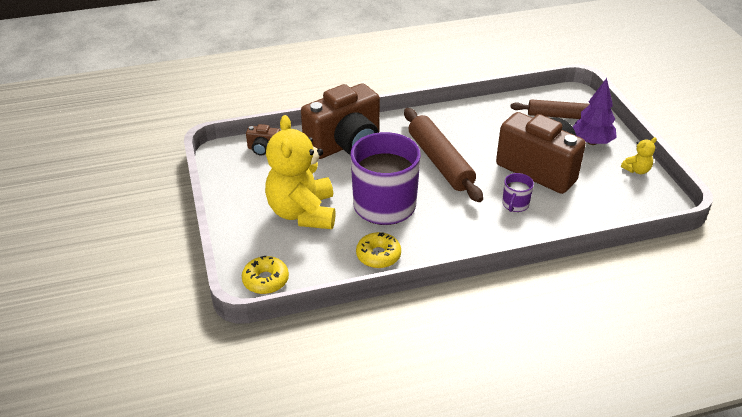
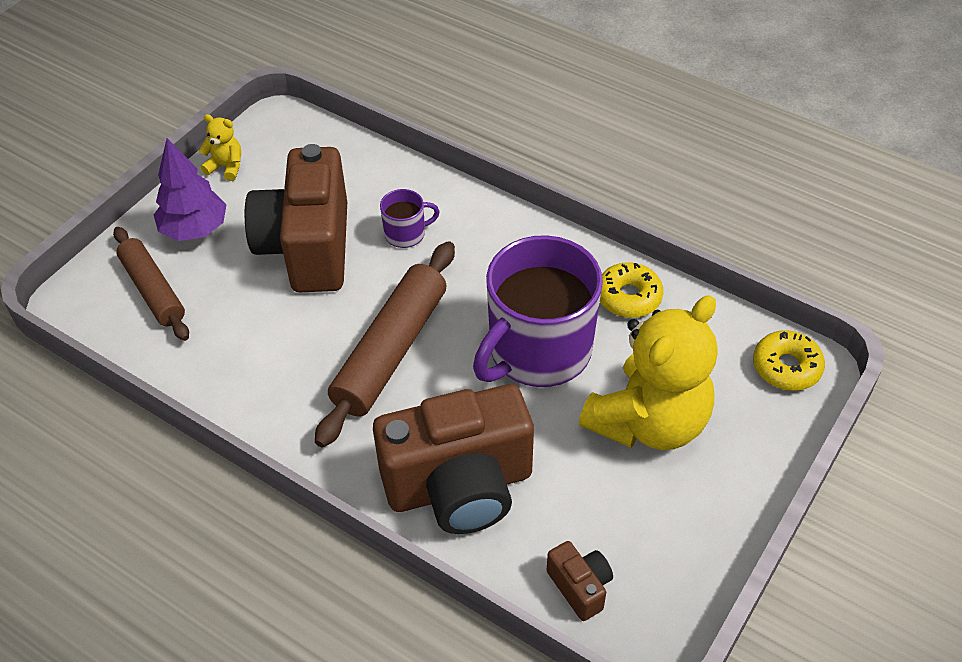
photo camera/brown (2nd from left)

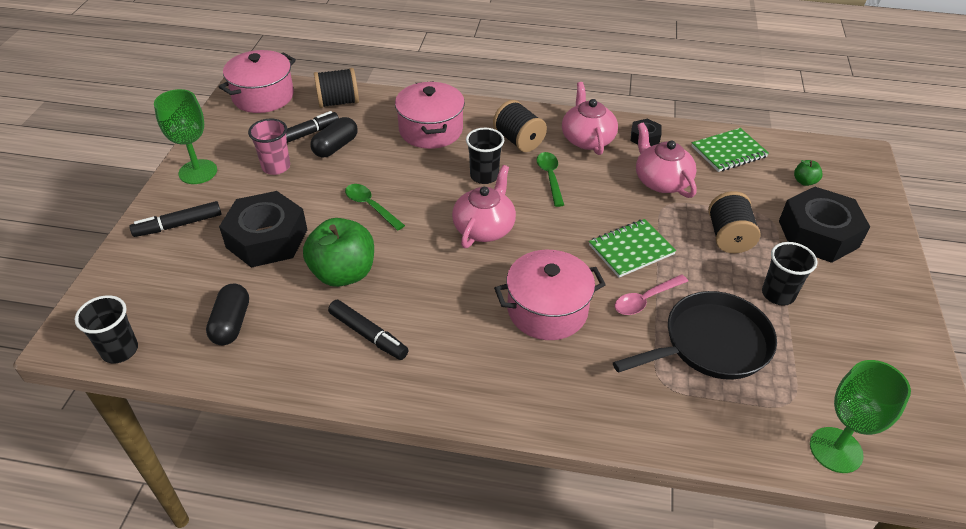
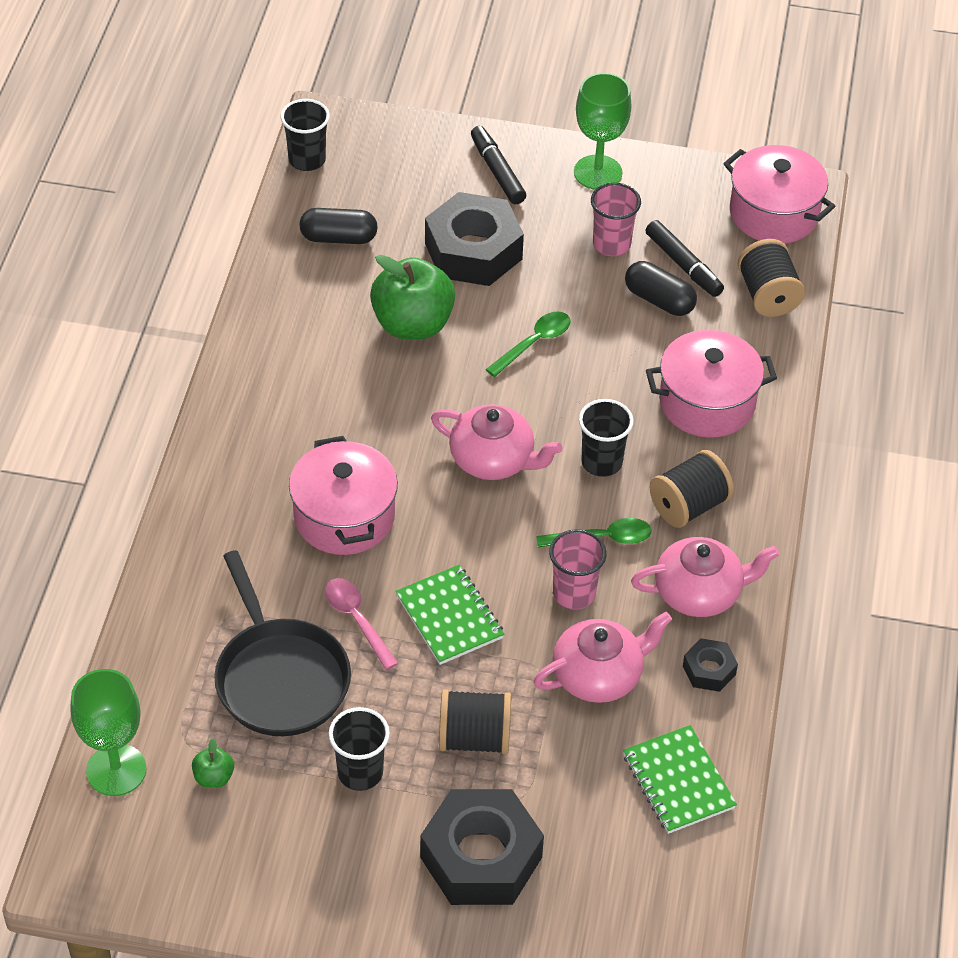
apple fruit/leaf-green (1st from left); cup/rosy (1st from left); marker/ebony (3rd from left in the first image)

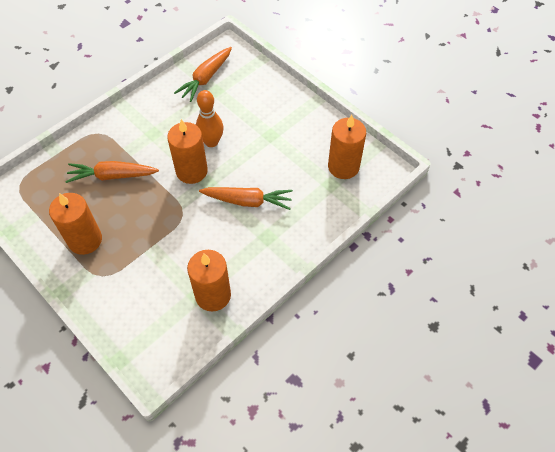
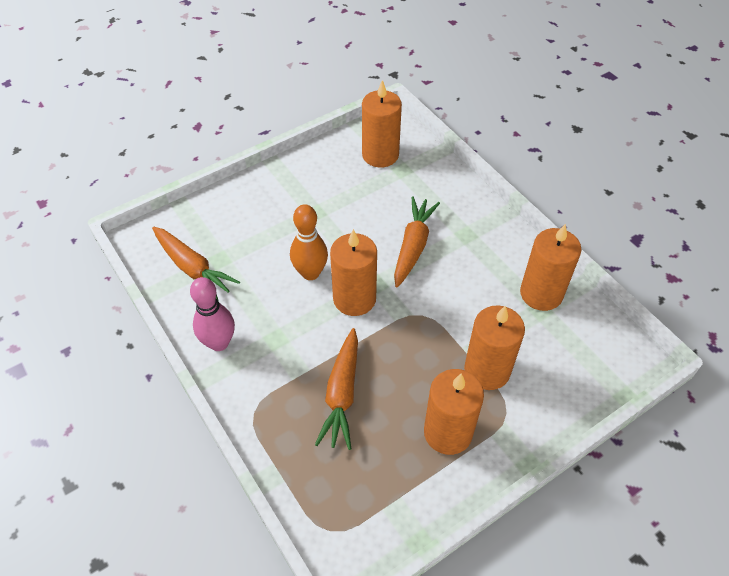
bowling pin/rosy; candle/orange (4th from left)

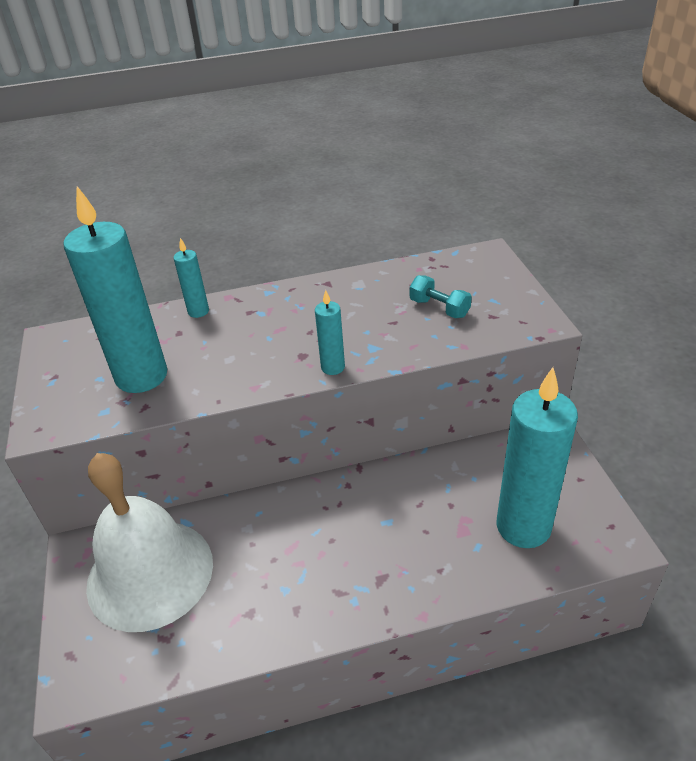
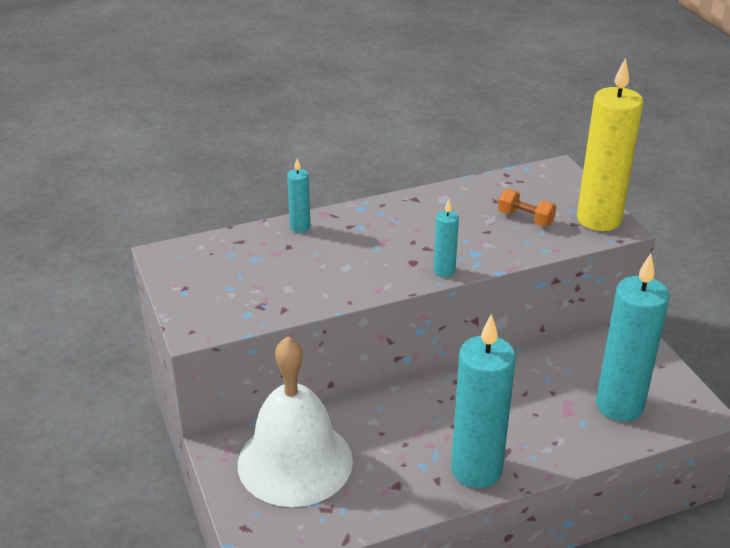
candle/teal (3rd from left); free weight/orange; candle/yellow

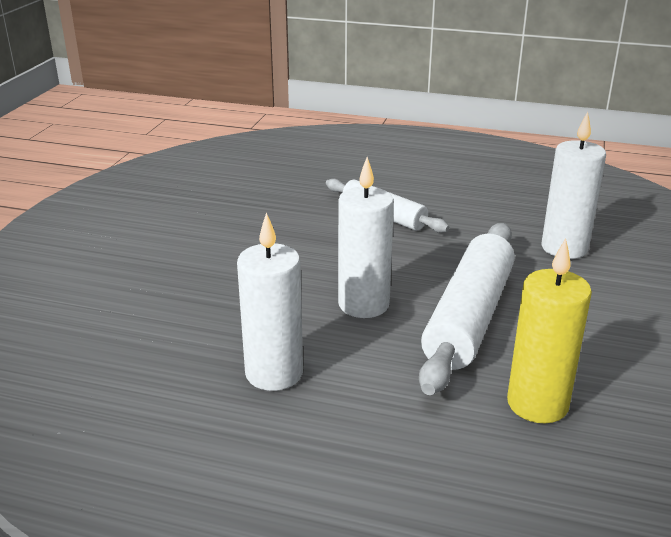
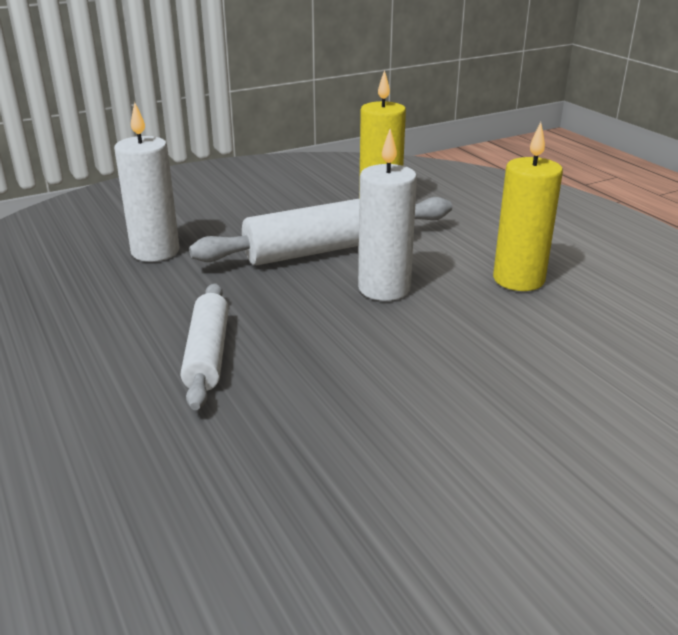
candle/yellow (2nd from left)

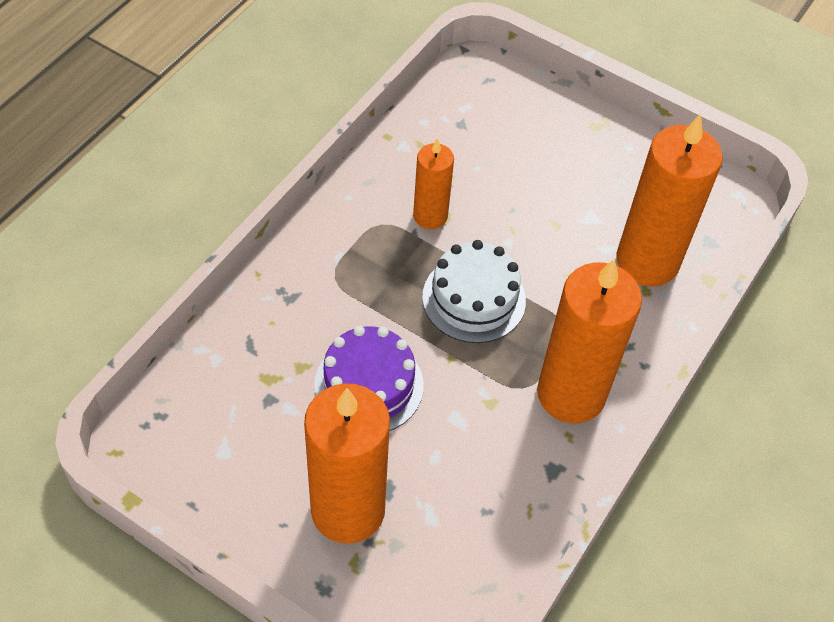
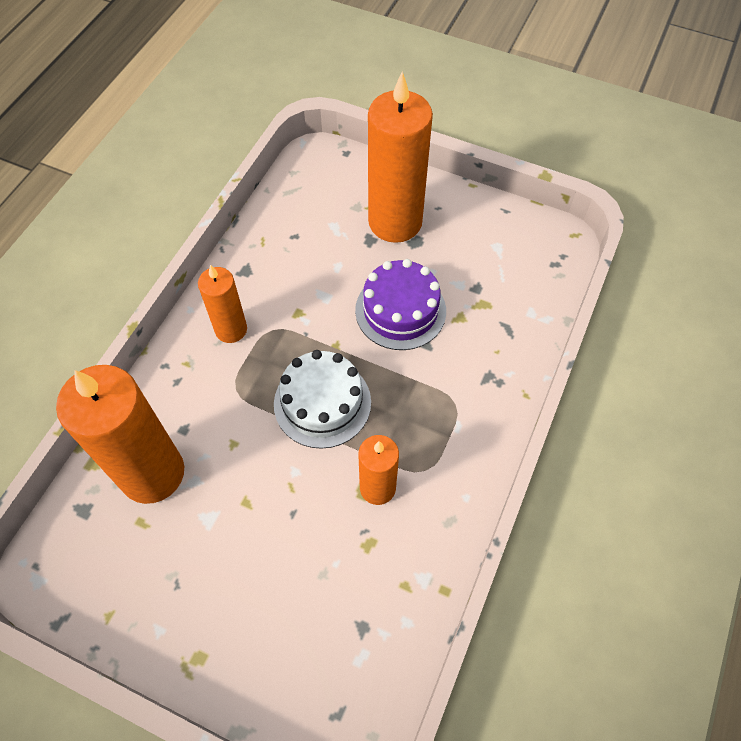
candle/orange (2nd from left)

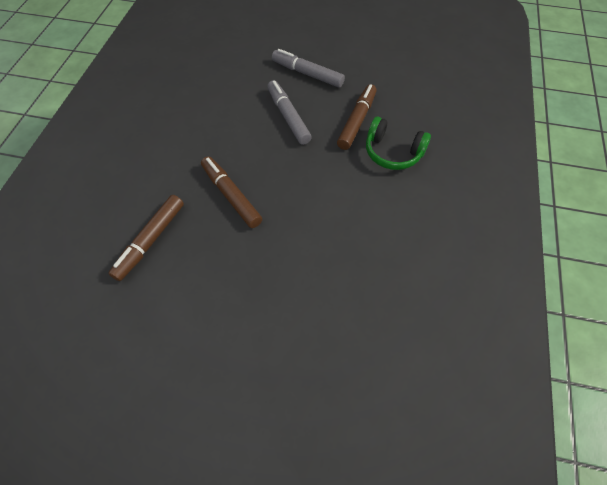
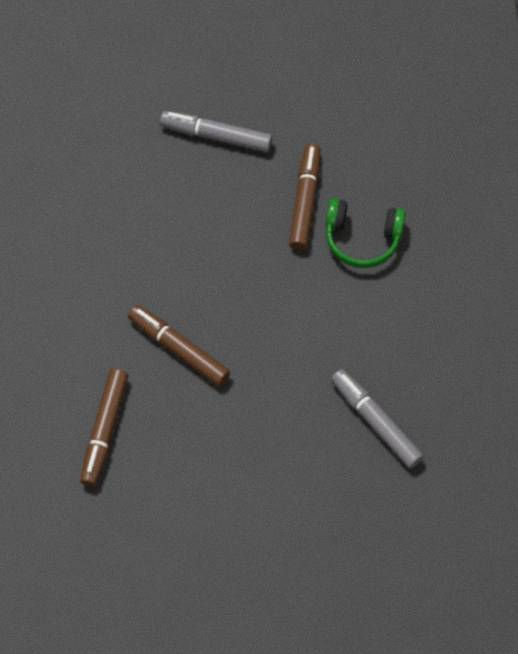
marker/gray (2nd from left)

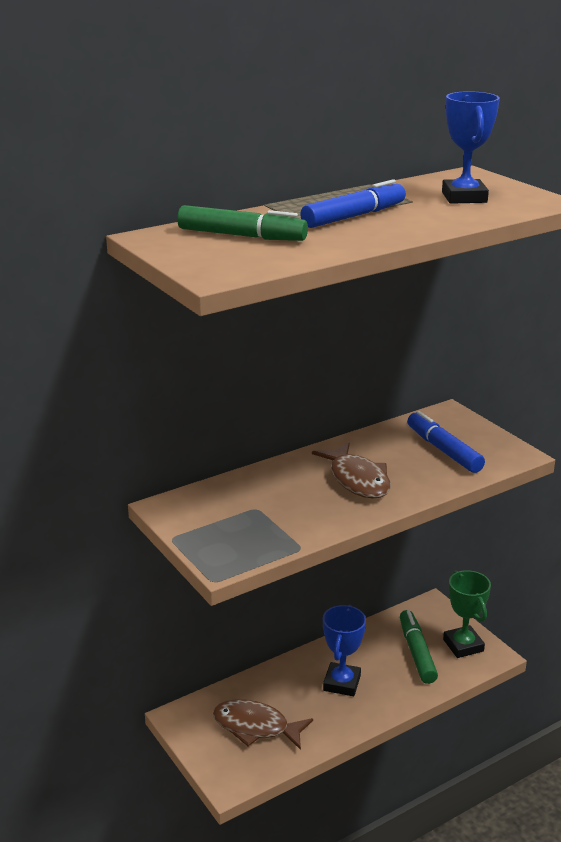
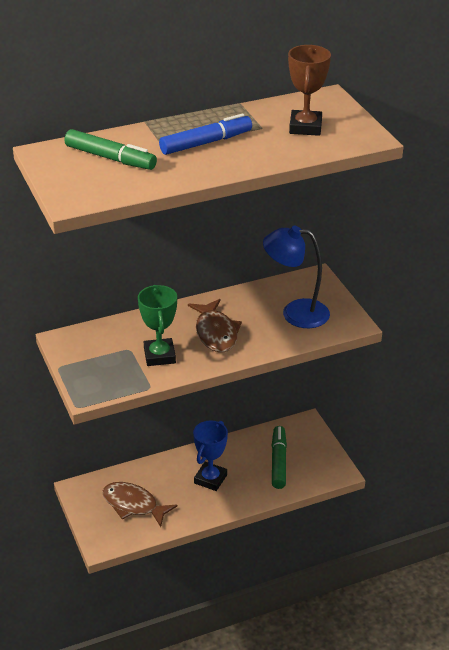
trophy/leaf-green; lamp/royal blue; trophy/brown

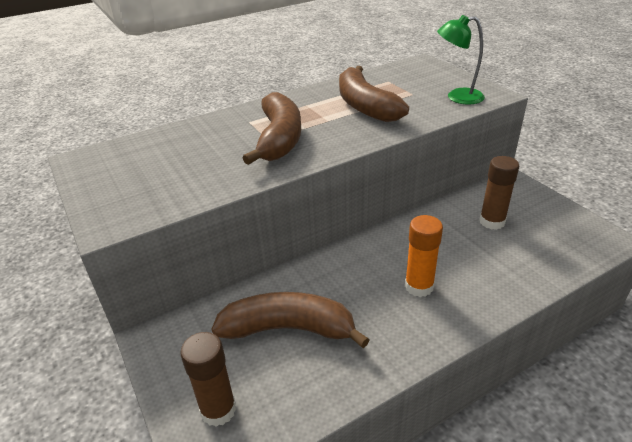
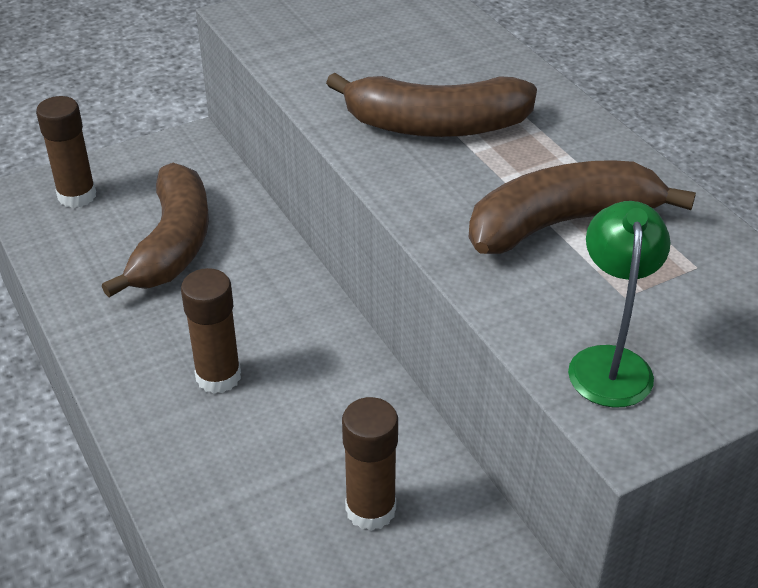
glue/brown (2nd from left)

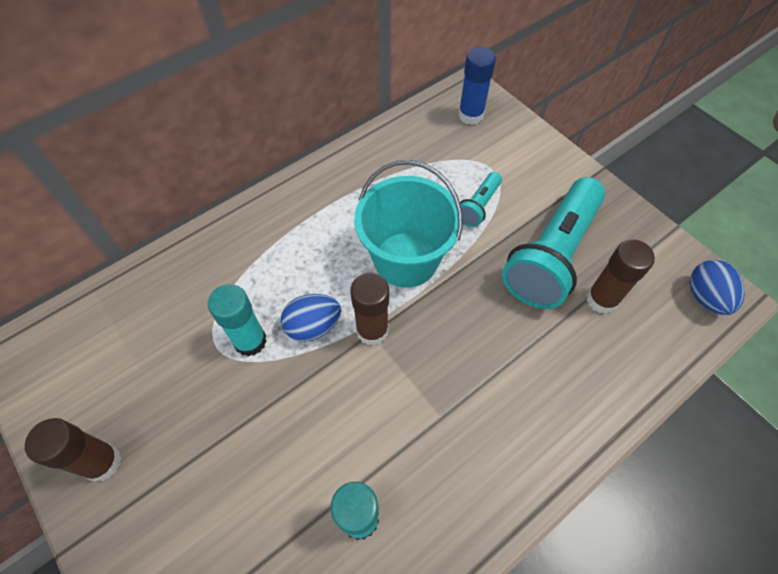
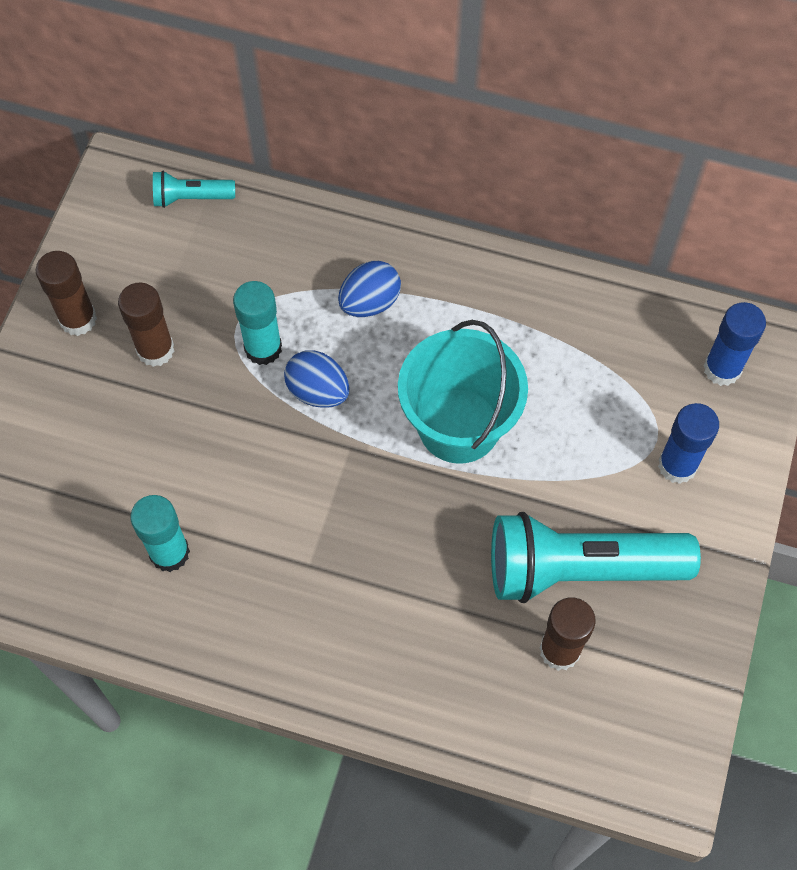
glue/brown (2nd from left); pocket torch/teal (1st from left); egg shape/royal blue (2nd from left); glue/royal blue (1st from left)

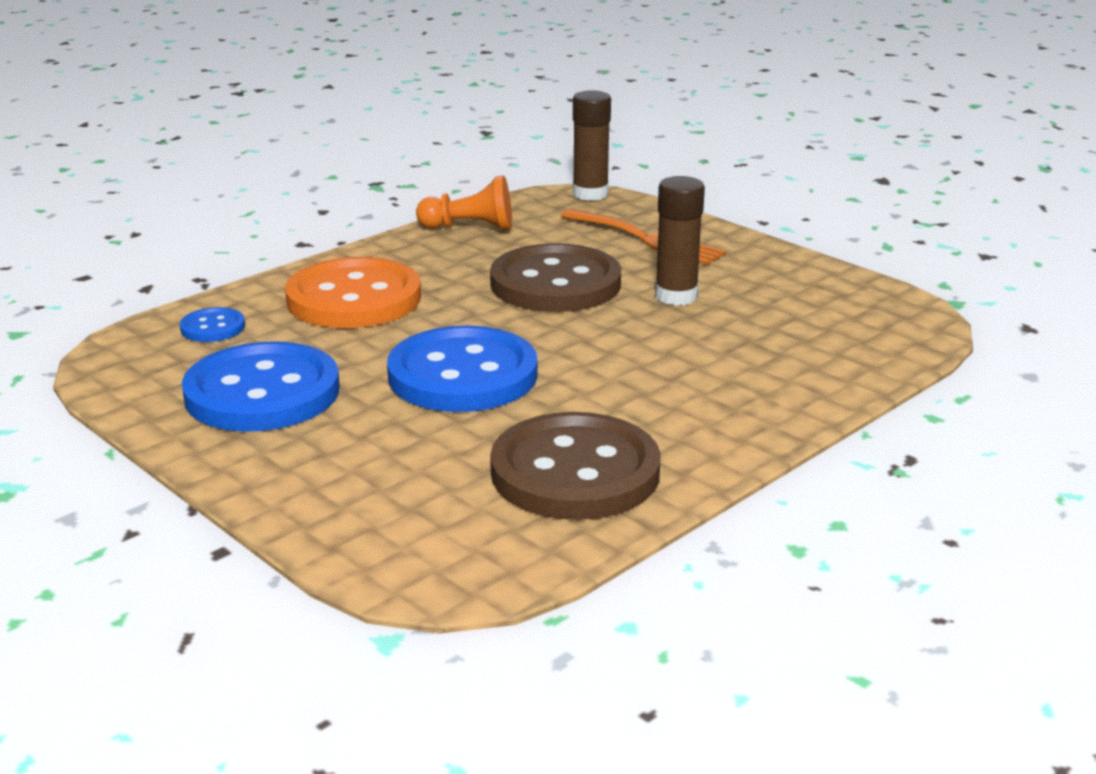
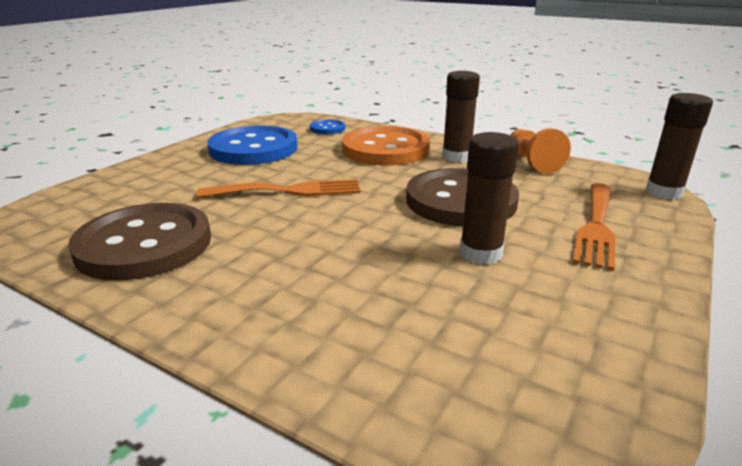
fork/orange (1st from left); glue/brown (1st from left)

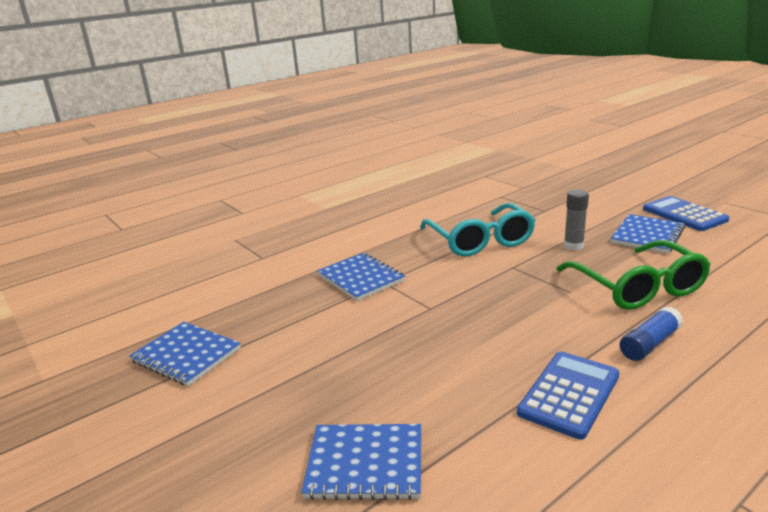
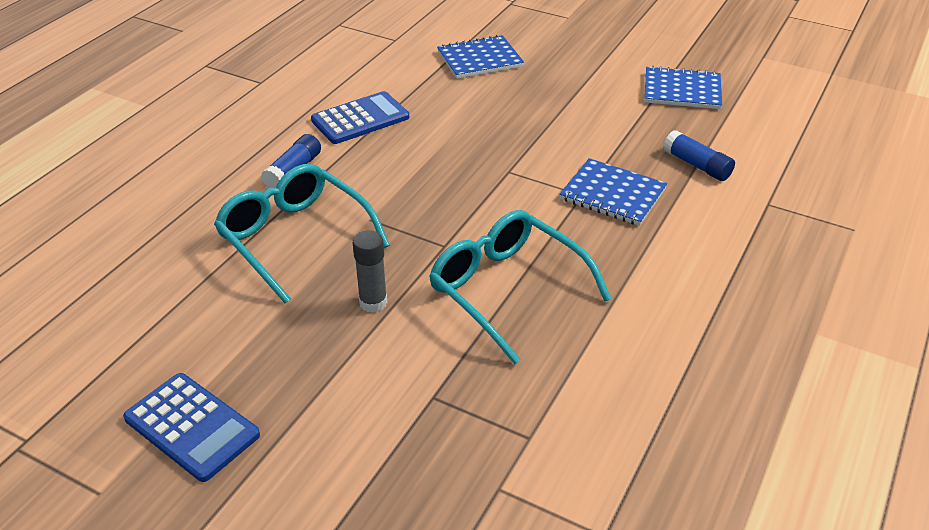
spectacles/teal (1st from left); adding machine/royal blue (2nd from left); glue/royal blue (2nd from left); notebook/royal blue (4th from left in the first image)

